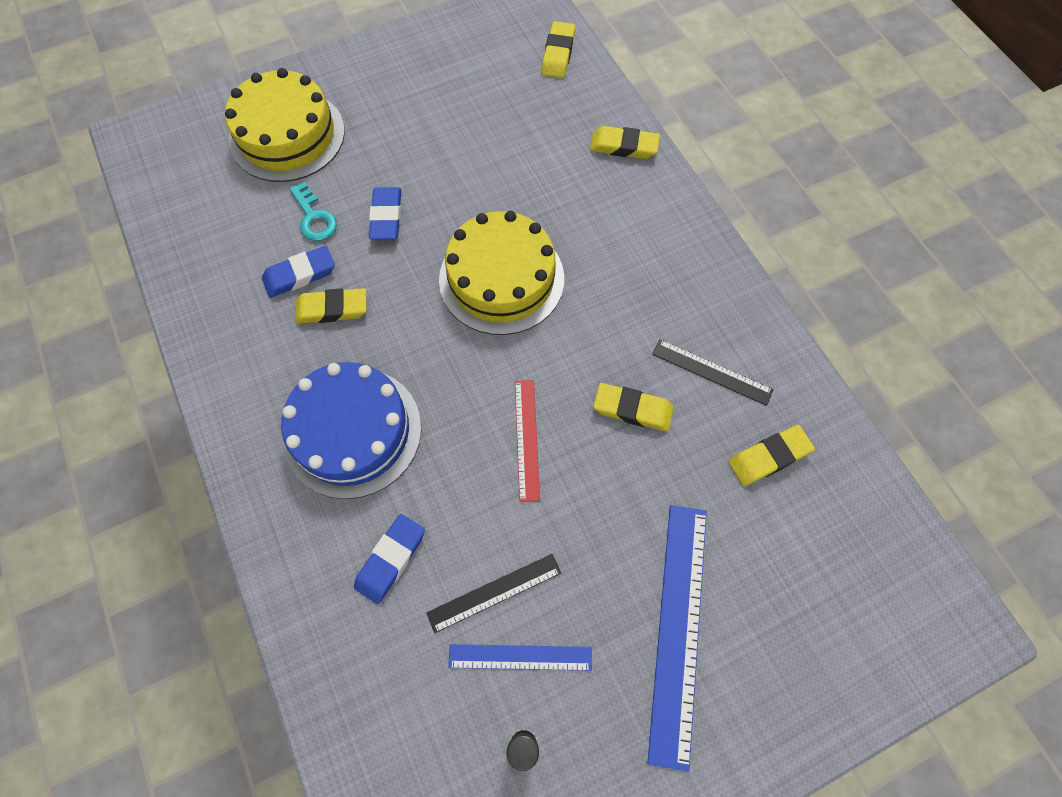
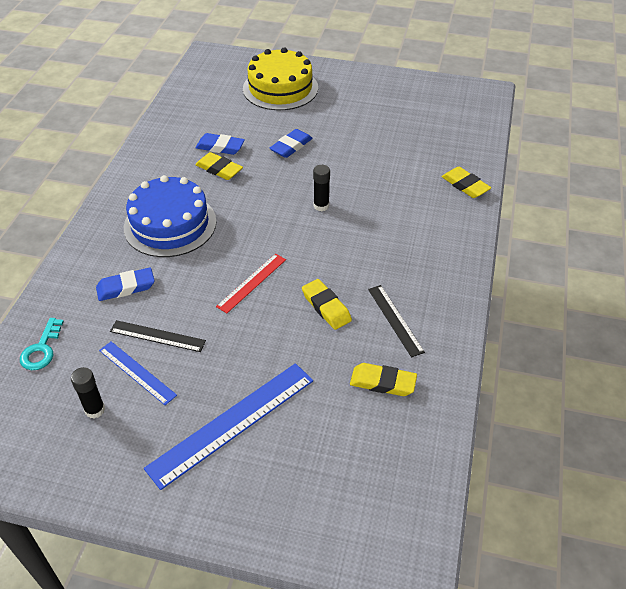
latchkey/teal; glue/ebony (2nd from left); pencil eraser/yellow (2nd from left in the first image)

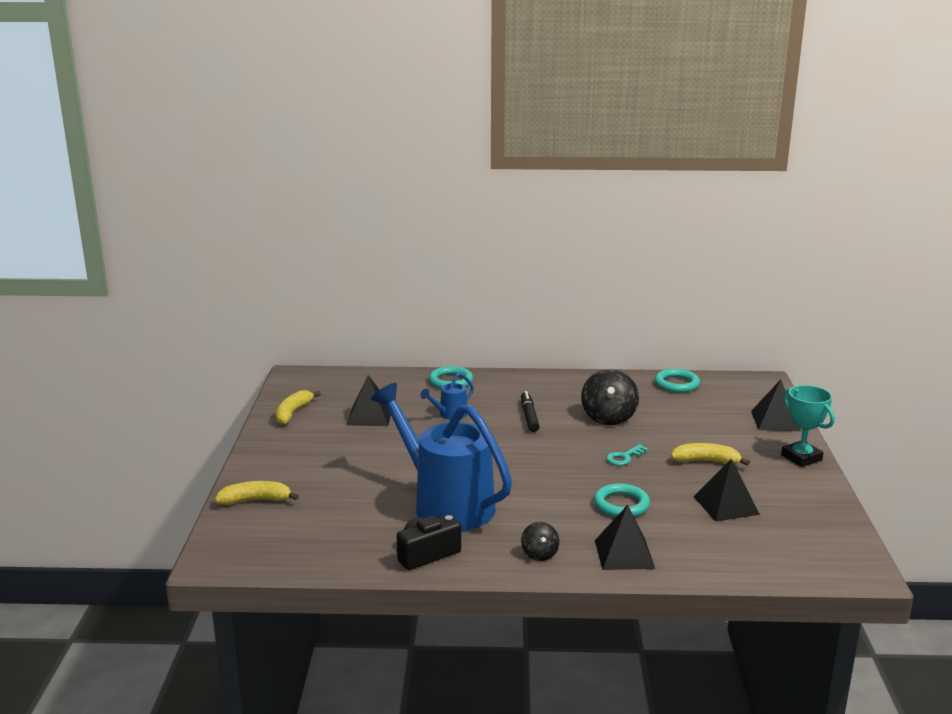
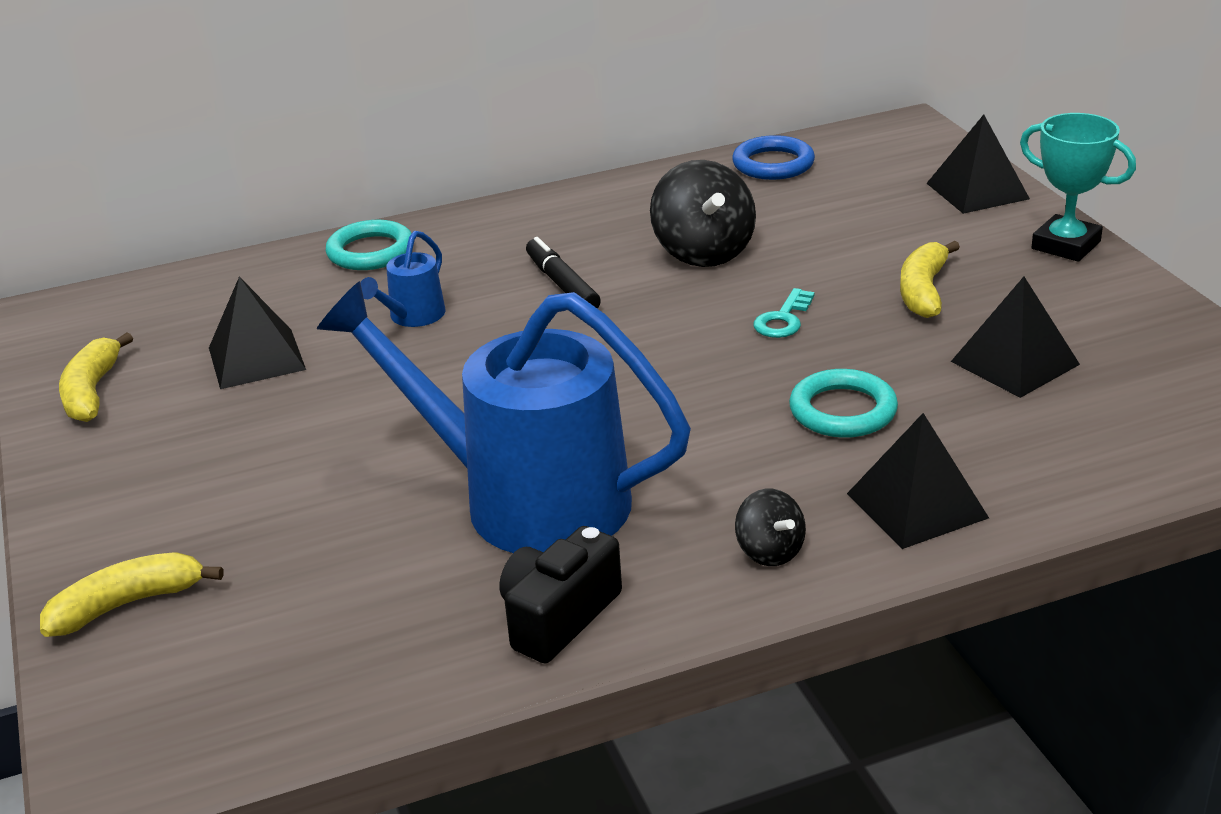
hoop/royal blue; banana/yellow (3rd from left)

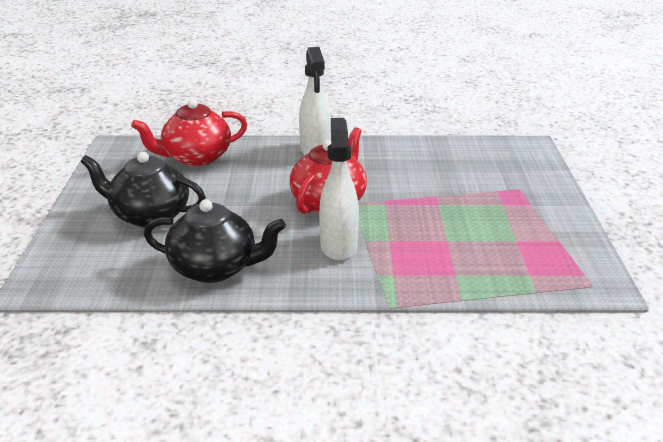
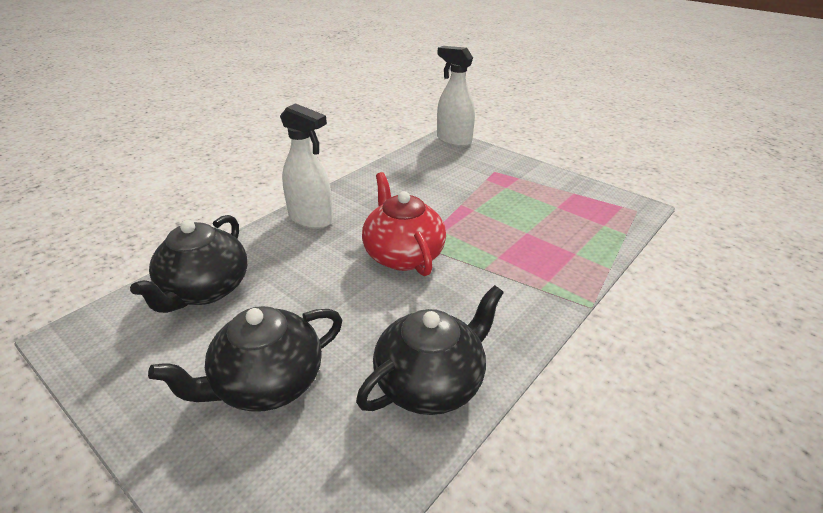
tea pot/ebony (1st from left); sprayer/pure white (2nd from left)

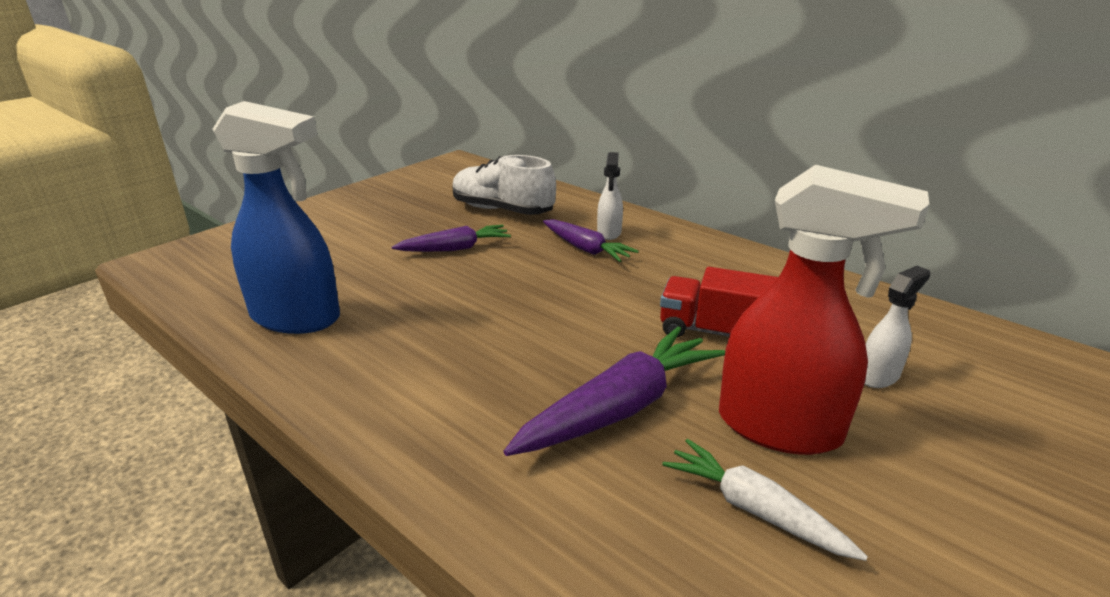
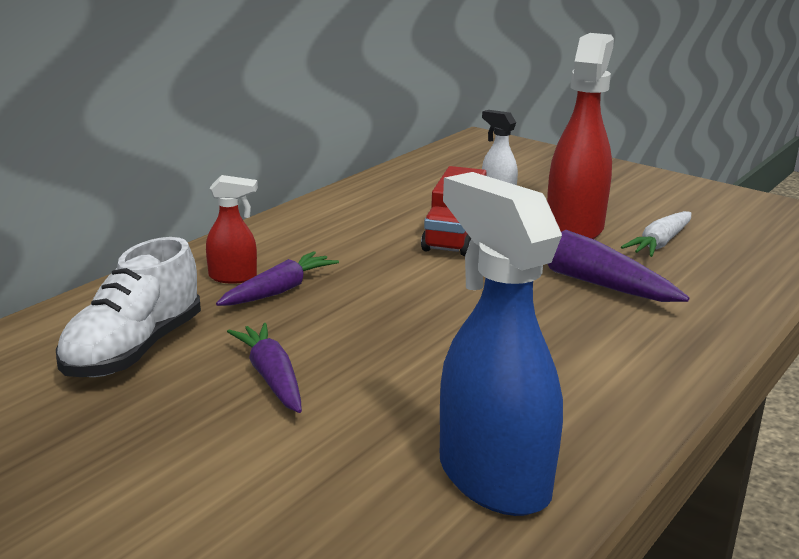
sprayer/scarlet (1st from left); sprayer/royal blue

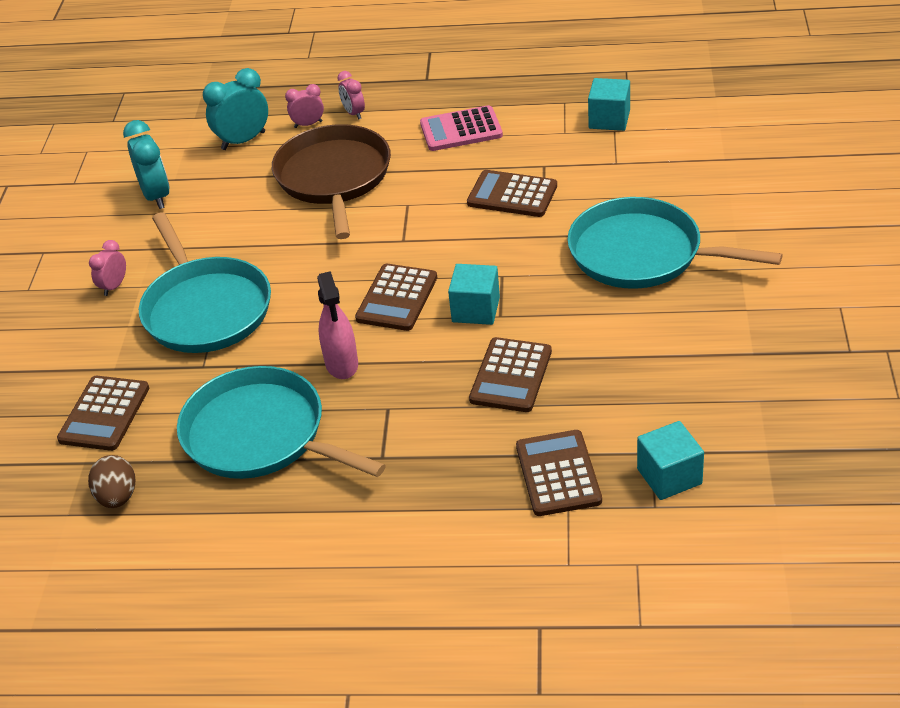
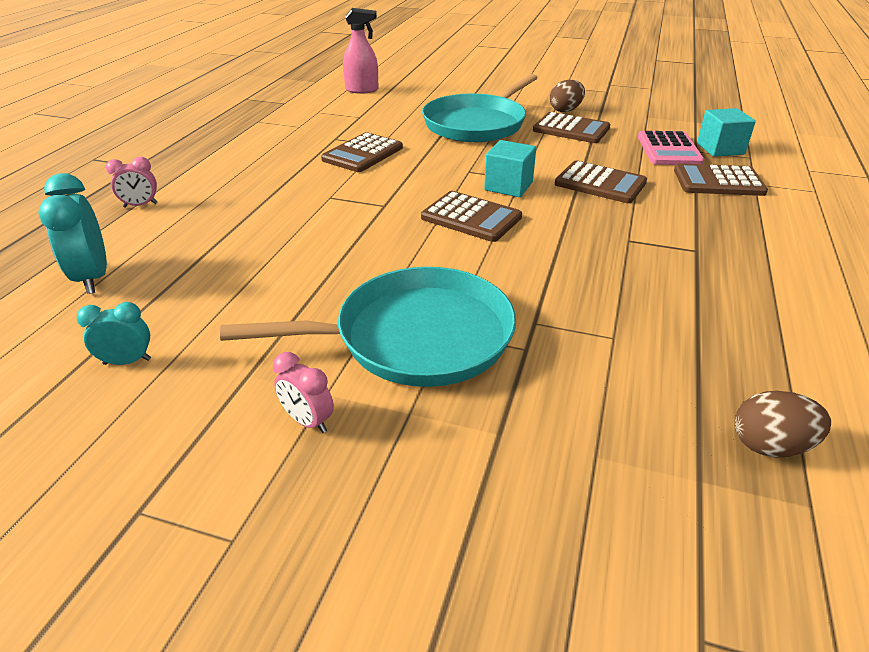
clock/teal (2nd from left); sprayer/rosy; adding machine/brown (3rd from left); egg shape/brown (1st from left); adding machine/rosy; frying pan/teal (2nd from left in the first image); frying pan/brown; clock/rosy (2nd from left in the first image); solid cube/teal (2nd from left in the first image)

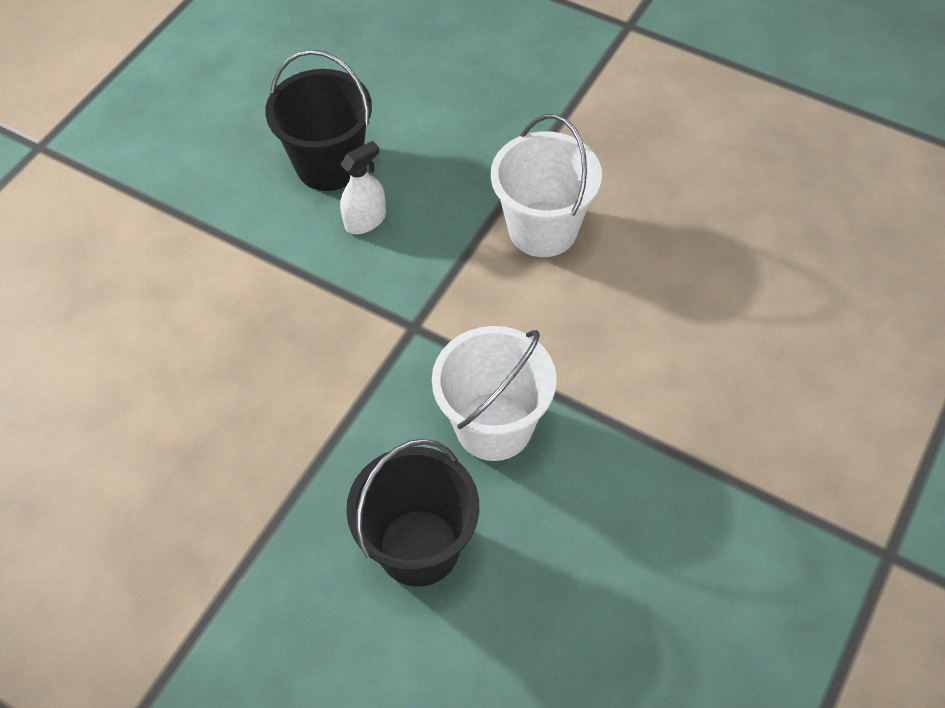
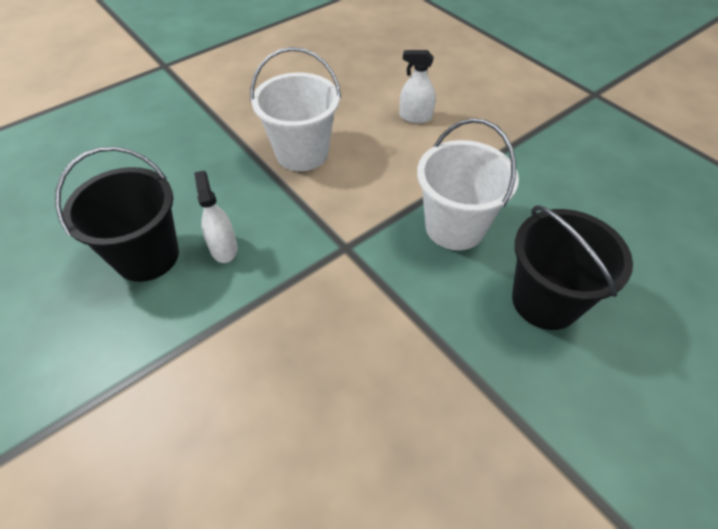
sprayer/pure white (2nd from left)

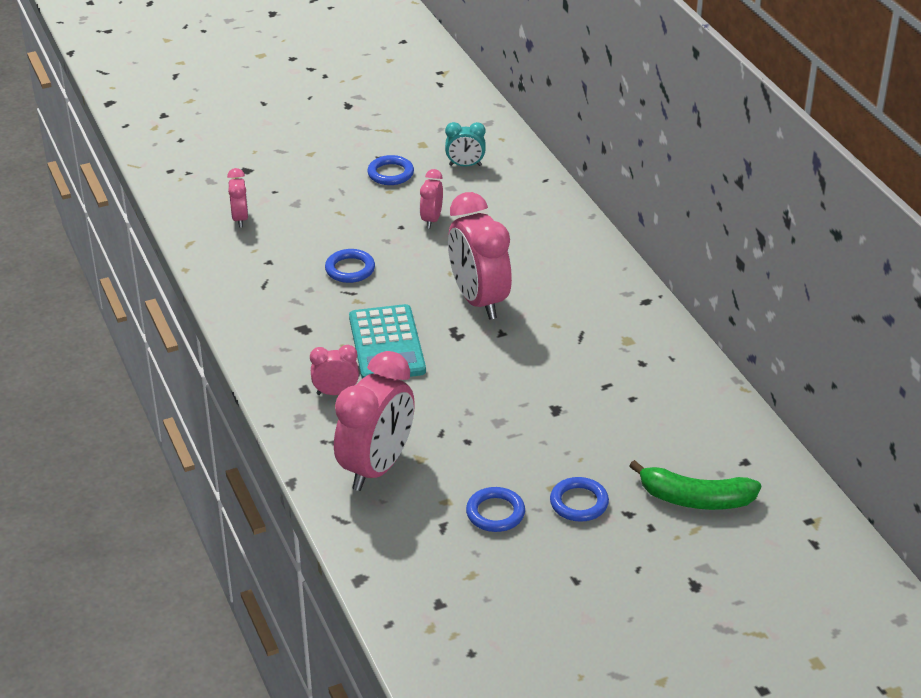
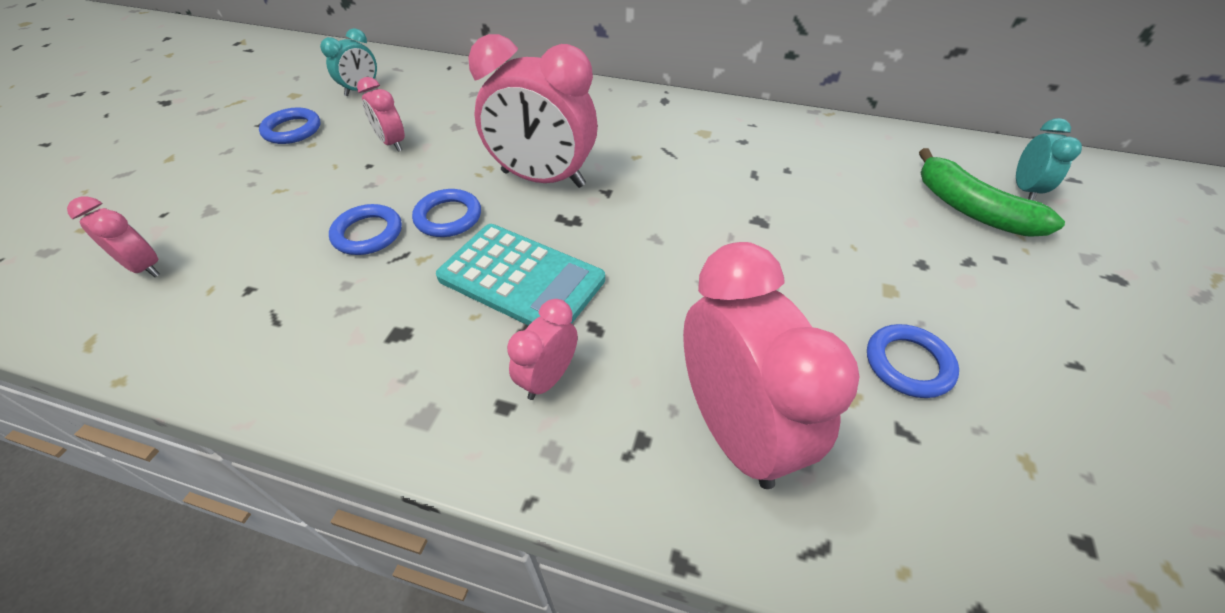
hoop/royal blue (3rd from left); banana/leaf-green; clock/teal (2nd from left)

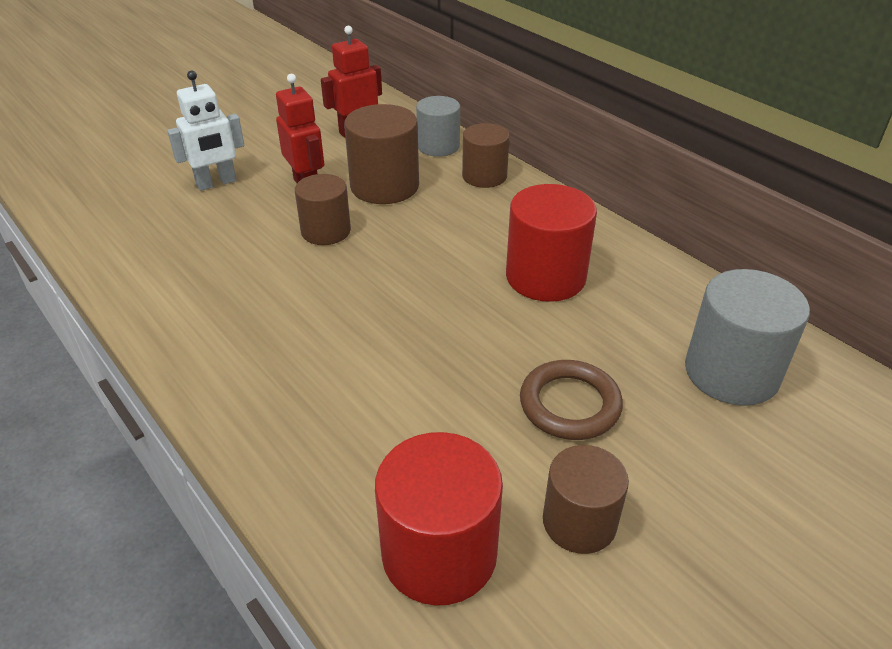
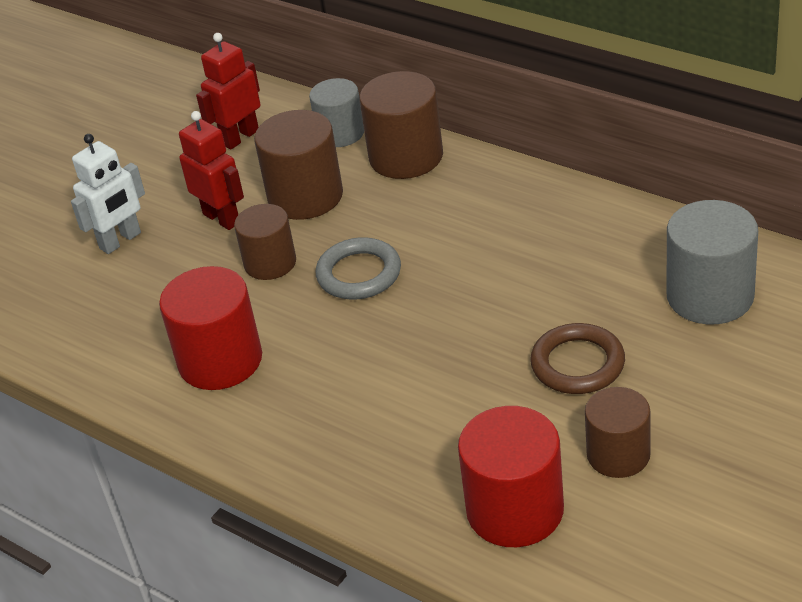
cylinder shape/scarlet (1st from left); hoop/gray; cylinder shape/brown (3rd from left)

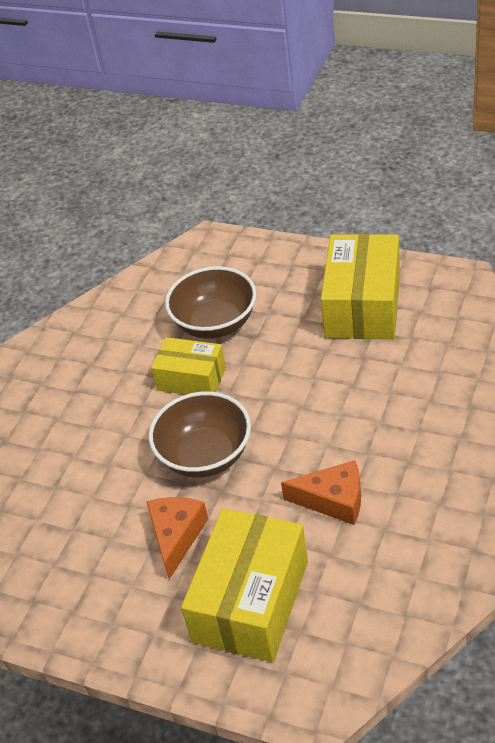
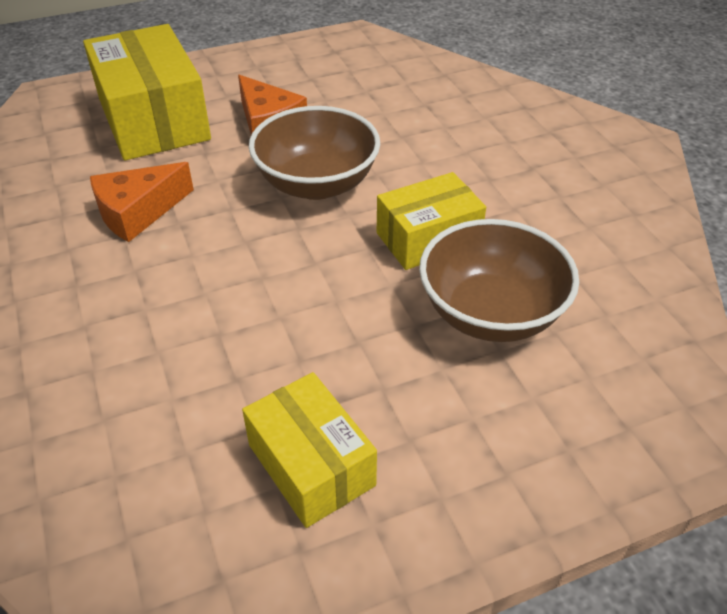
parcel/yellow (2nd from left)

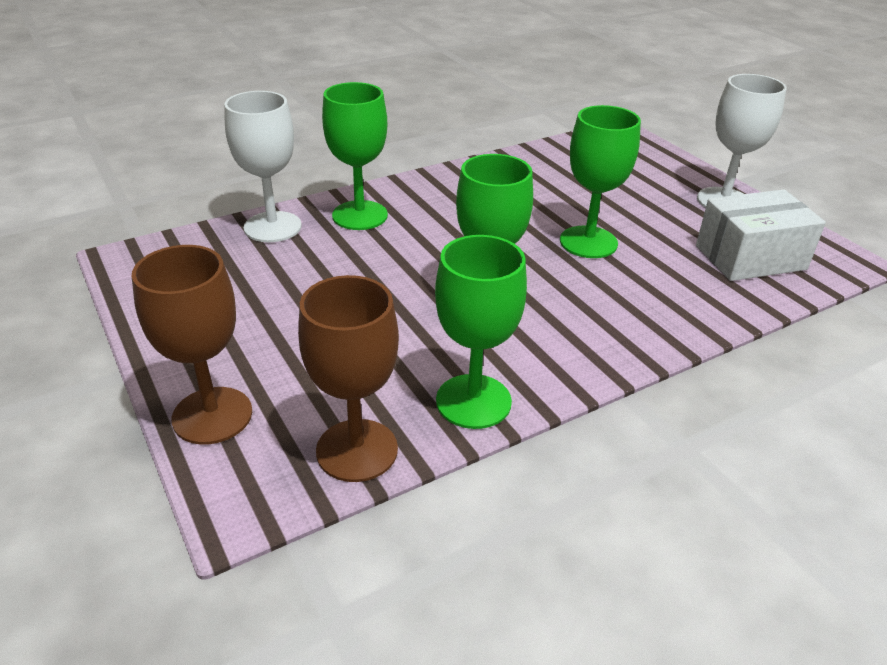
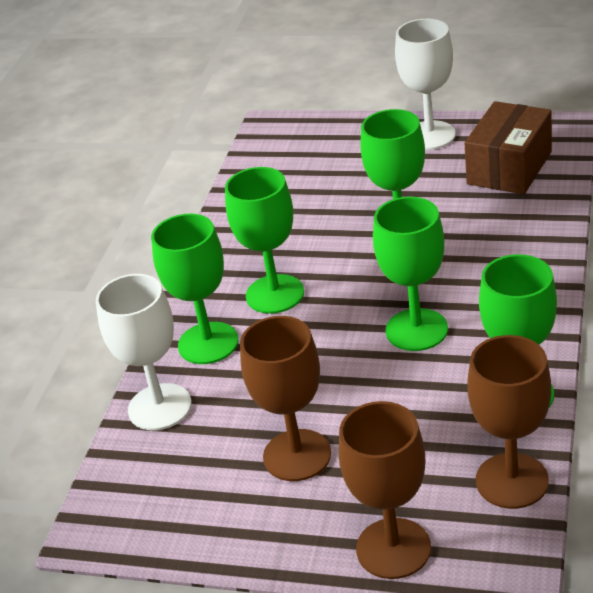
goblet/leaf-green (2nd from left); goblet/brown (1st from left); parcel/brown

